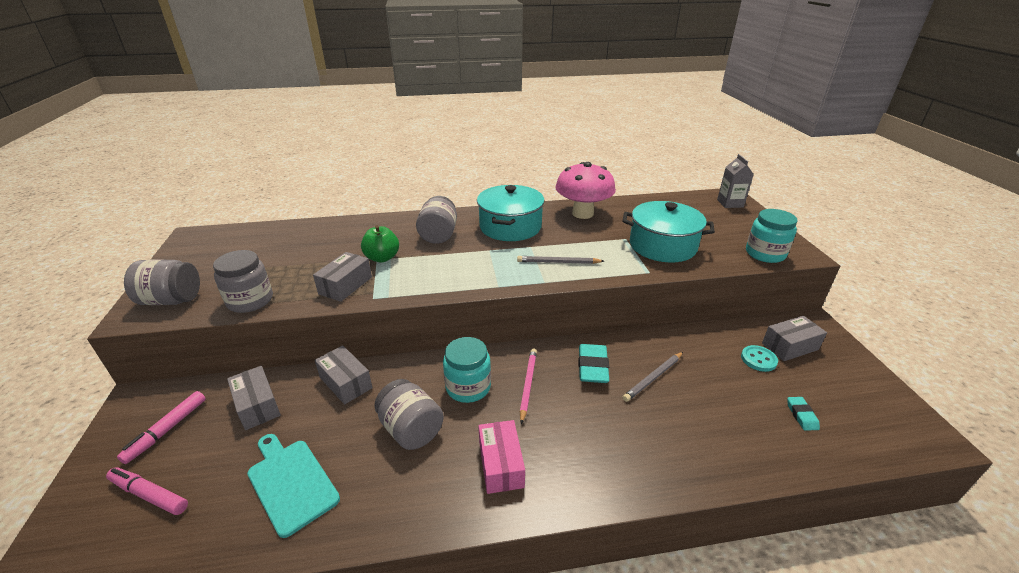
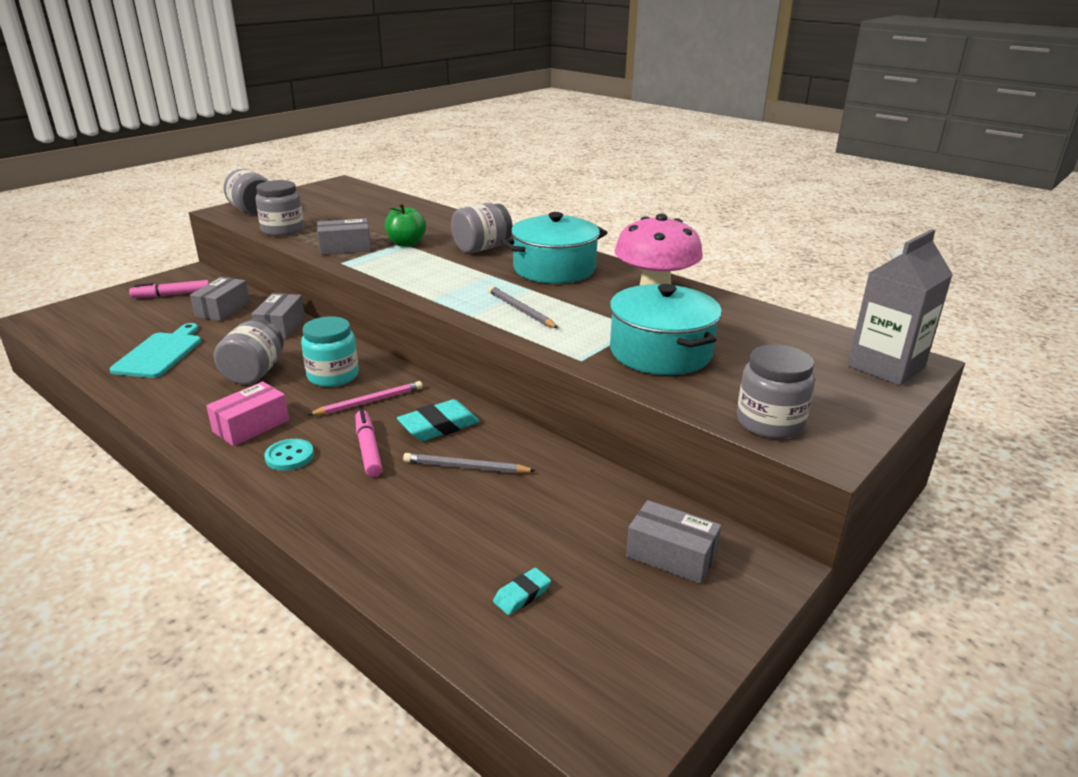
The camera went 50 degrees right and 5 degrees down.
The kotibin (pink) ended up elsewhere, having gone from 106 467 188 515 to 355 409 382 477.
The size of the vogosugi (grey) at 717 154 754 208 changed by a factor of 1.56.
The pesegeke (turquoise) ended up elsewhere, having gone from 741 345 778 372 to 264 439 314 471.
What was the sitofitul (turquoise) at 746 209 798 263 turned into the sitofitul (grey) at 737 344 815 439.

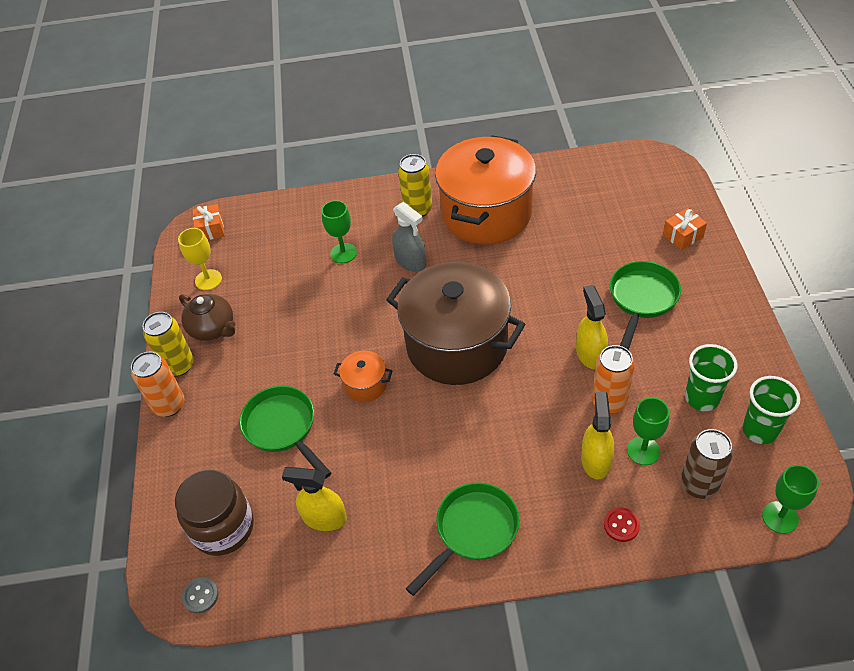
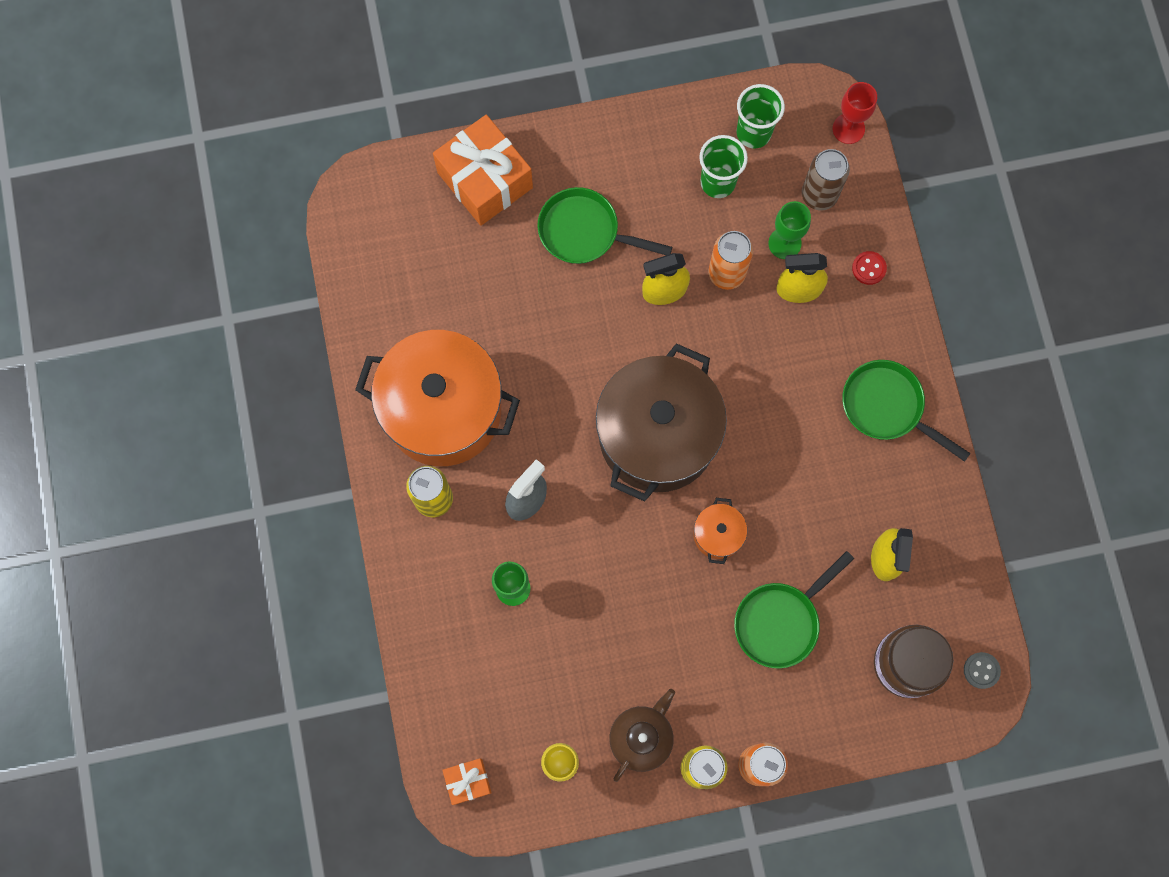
The camera went 100 degrees left and 25 degrees up.
The size of the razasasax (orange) at 663 208 707 250 changed by a factor of 2.03.
What was the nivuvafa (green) at 762 465 819 534 turned into the nivuvafa (red) at 833 82 877 144.

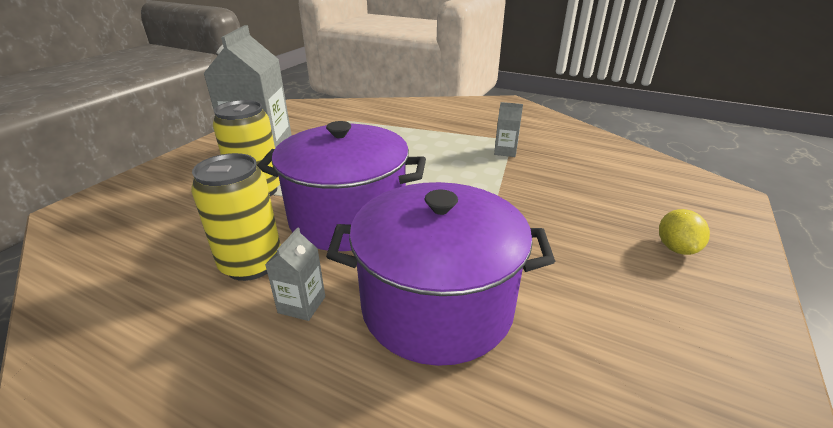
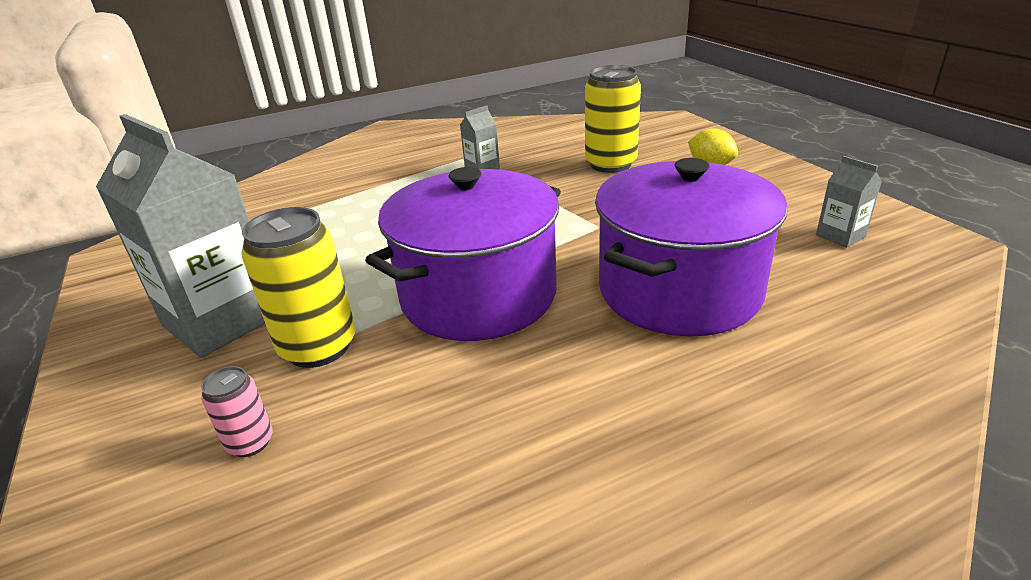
The camera went 50 degrees left and 0 degrees up.
The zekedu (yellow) ended up elsewhere, having gone from 191 153 281 281 to 585 65 641 173.
The vogosugi (grey) ended up elsewhere, having gone from 265 227 325 321 to 816 156 882 248.
The second view gained the zekedu (pink) at 201 366 273 457.

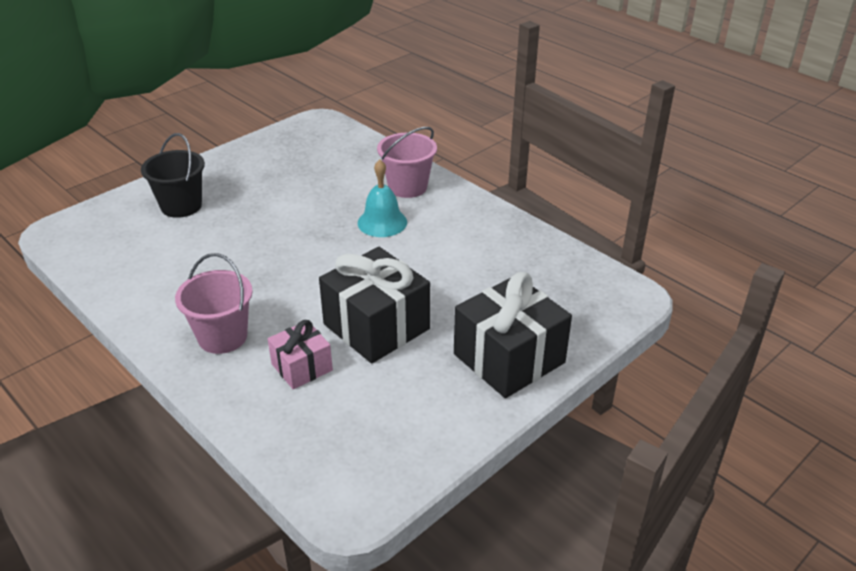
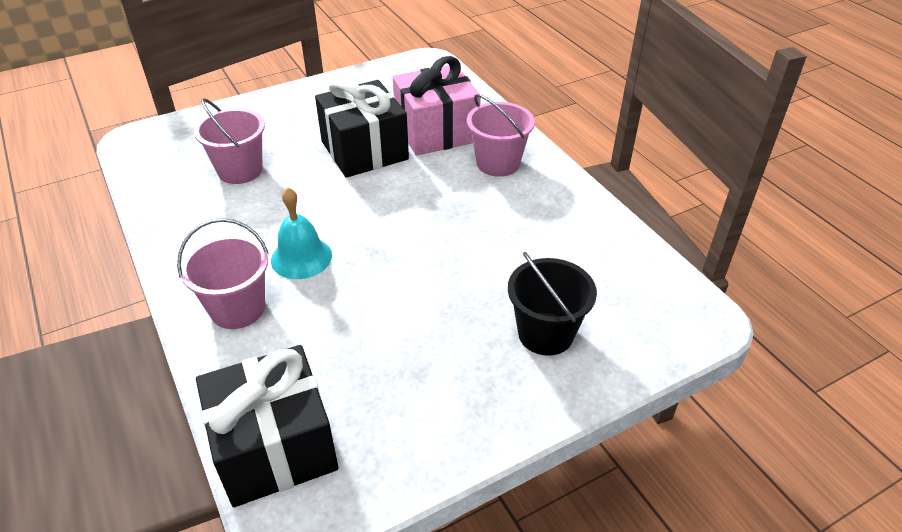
The camera went 165 degrees left and 5 degrees up.
The size of the razasasax (pink) at 268 320 333 389 changed by a factor of 1.80.
The razasasax (black) ended up elsewhere, having gone from 454 272 572 398 to 196 345 338 507.
The second view gained the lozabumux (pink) at 194 98 265 184.

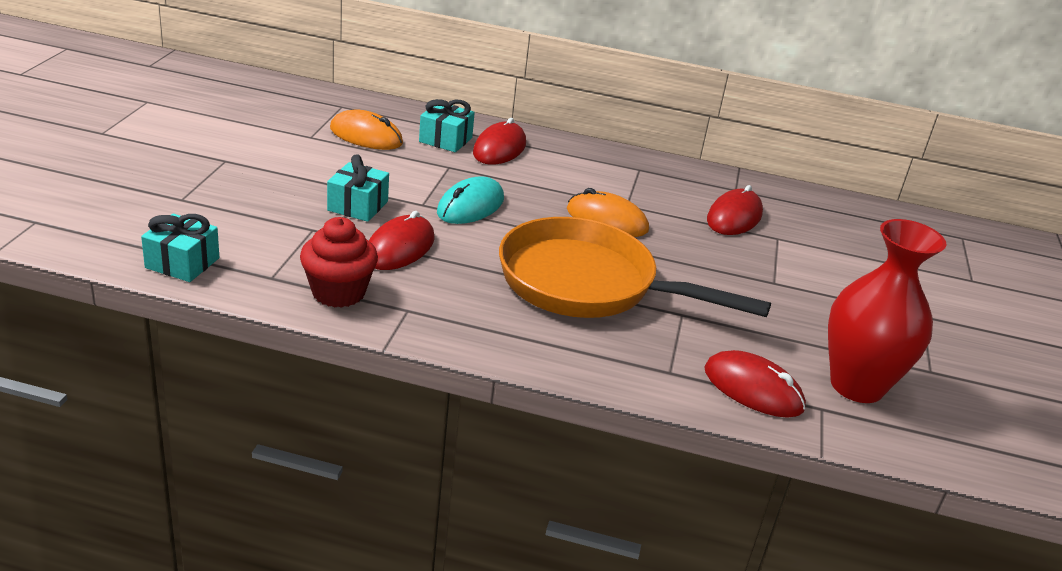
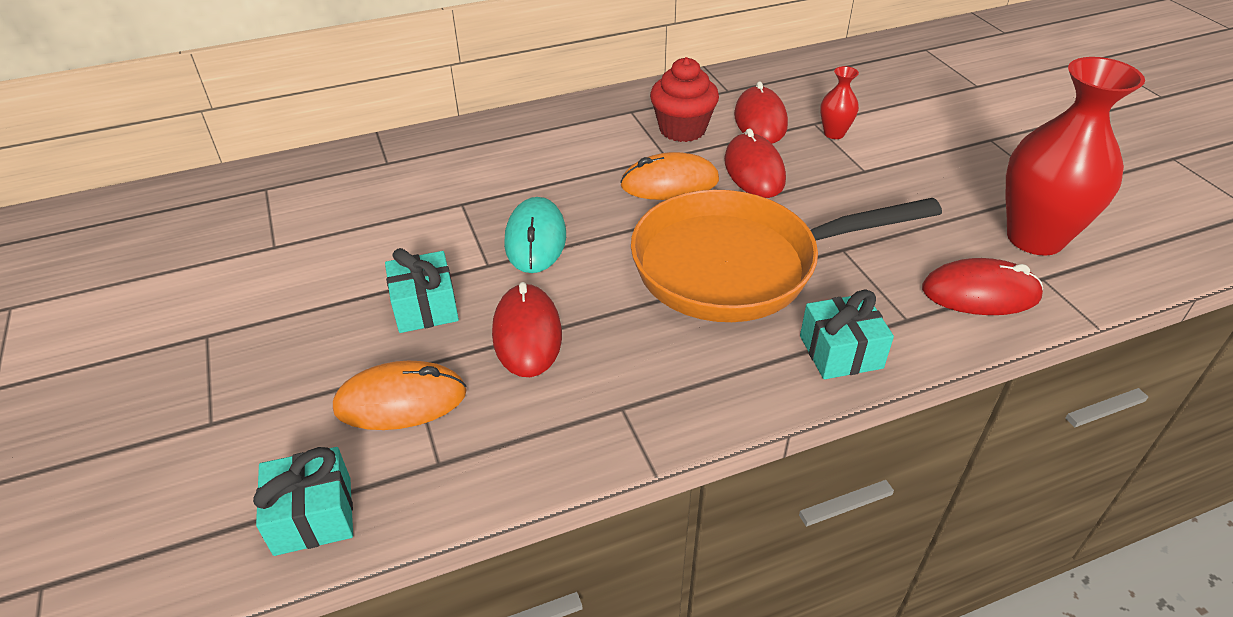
The camera went 30 degrees left and 10 degrees up.
The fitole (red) ended up elsewhere, having gone from 300 217 378 308 to 650 57 719 142.
The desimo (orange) ended up elsewhere, having gone from 330 110 403 150 to 333 361 467 430.
The razasasax (turquoise) ended up elsewhere, having gone from 419 99 475 152 to 800 290 894 379.
The desimo (red) ended up elsewhere, having gone from 473 118 526 165 to 724 129 786 198.
The second view gained the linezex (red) at 820 66 859 139.

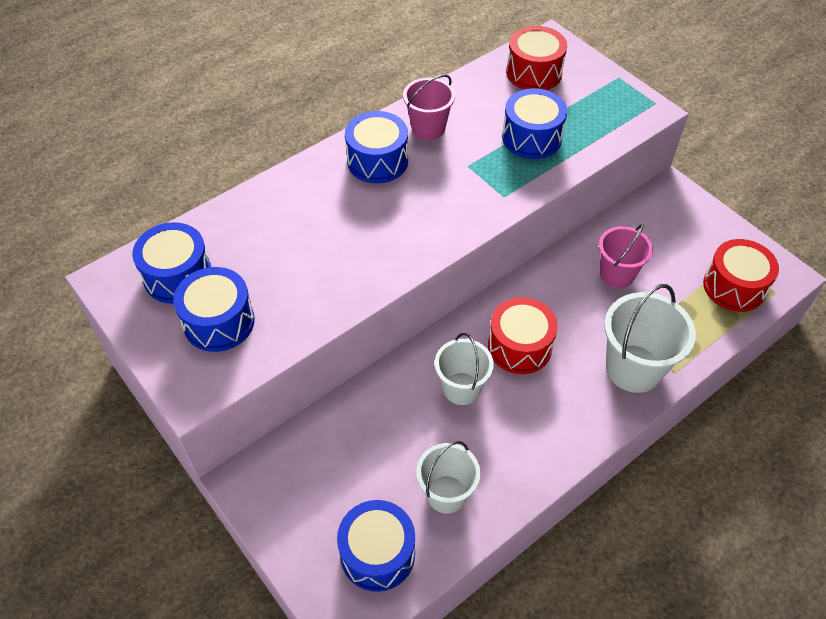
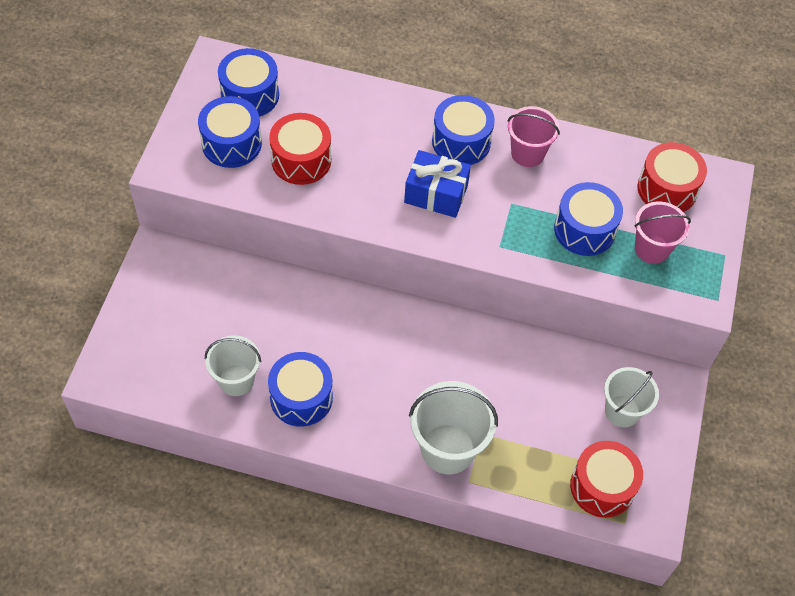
The camera went 50 degrees right and 5 degrees up.
The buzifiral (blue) ended up elsewhere, having gone from 337 500 415 592 to 268 352 333 427.
The lozabumux (white) ended up elsewhere, having gone from 435 333 494 405 to 604 367 659 427.
The buzifiral (red) ended up elsewhere, having gone from 488 297 558 374 to 269 113 331 185.
The lozabumux (pink) ended up elsewhere, having gone from 599 224 653 288 to 634 201 691 264.
The second view gained the razasasax (blue) at 404 150 471 218.

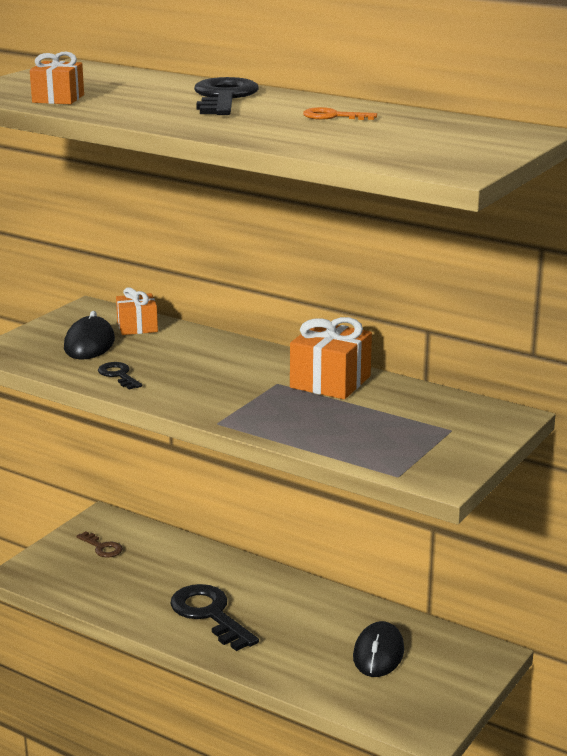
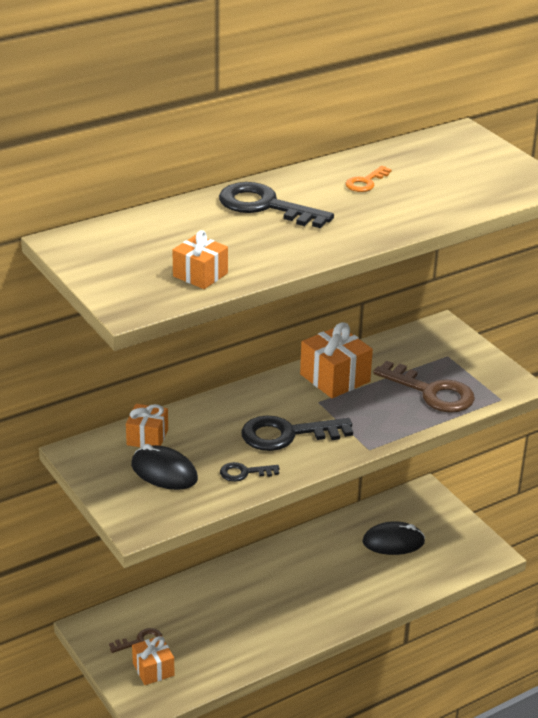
The camera went 65 degrees left and 10 degrees up.
The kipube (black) ended up elsewhere, having gone from 170 584 259 651 to 241 415 353 451.
The desimo (black) at 353 621 404 677 ended up facing another way, 45 degrees counterclockwise from before.
The second view gained the razasasax (orange) at 132 636 175 685.
The second view gained the kipube (brown) at 373 361 475 413.

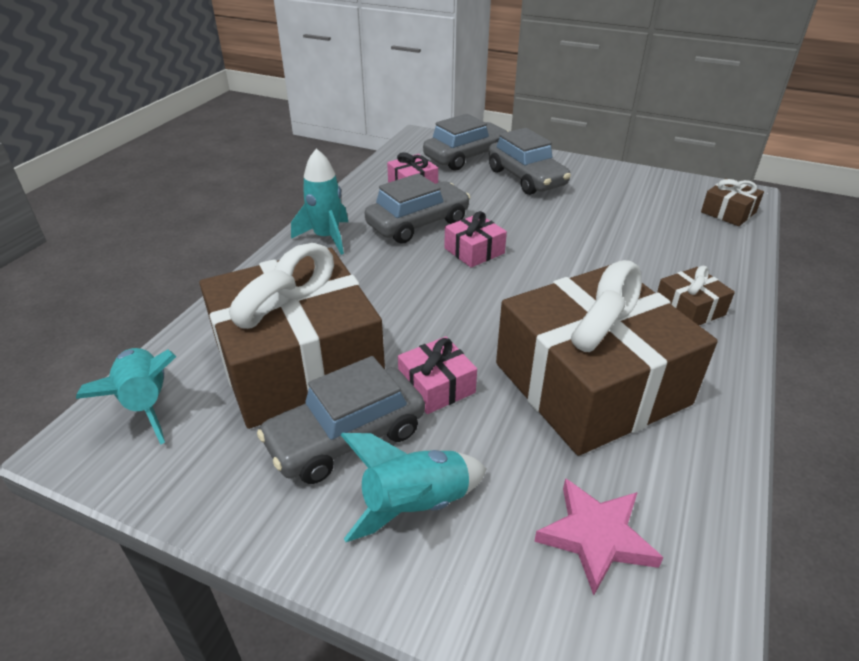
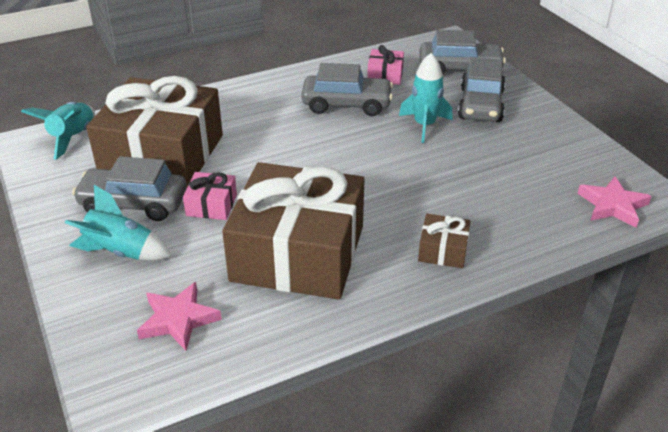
The camera went 40 degrees right and 0 degrees up.
The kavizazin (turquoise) ended up elsewhere, having gone from 291 148 348 255 to 399 53 453 143.
The second view lost the razasasax (pink) at 444 211 507 268.
Where the razasasax (brown) stood at 701 178 764 226, the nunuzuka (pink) came to stand at 577 176 652 228.

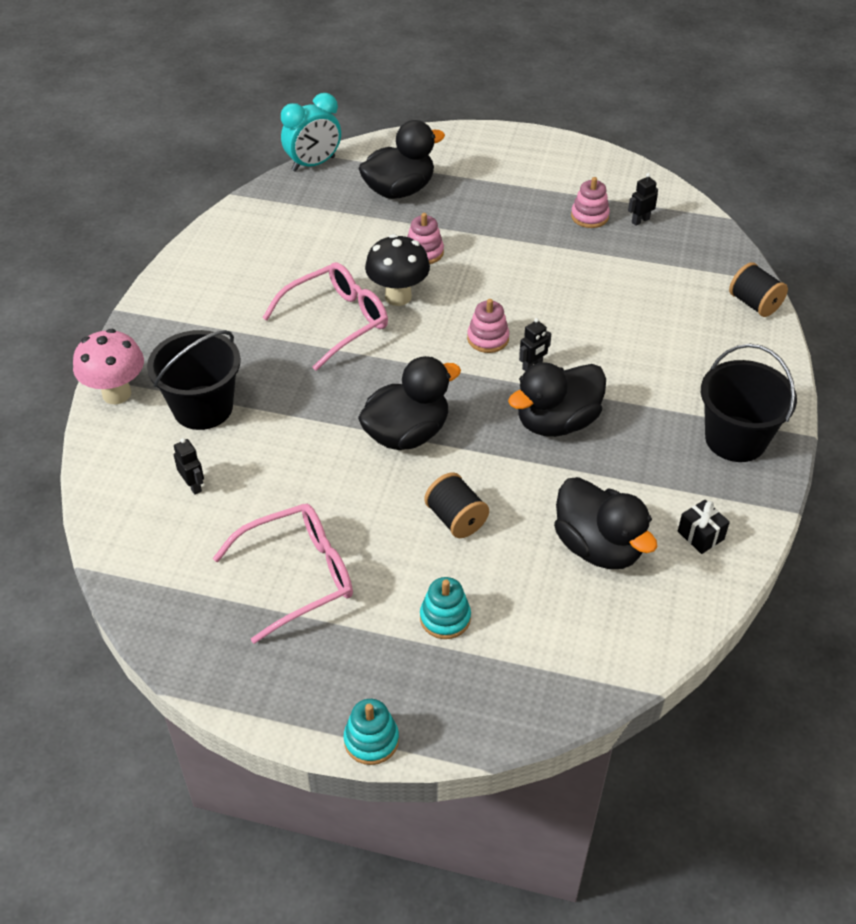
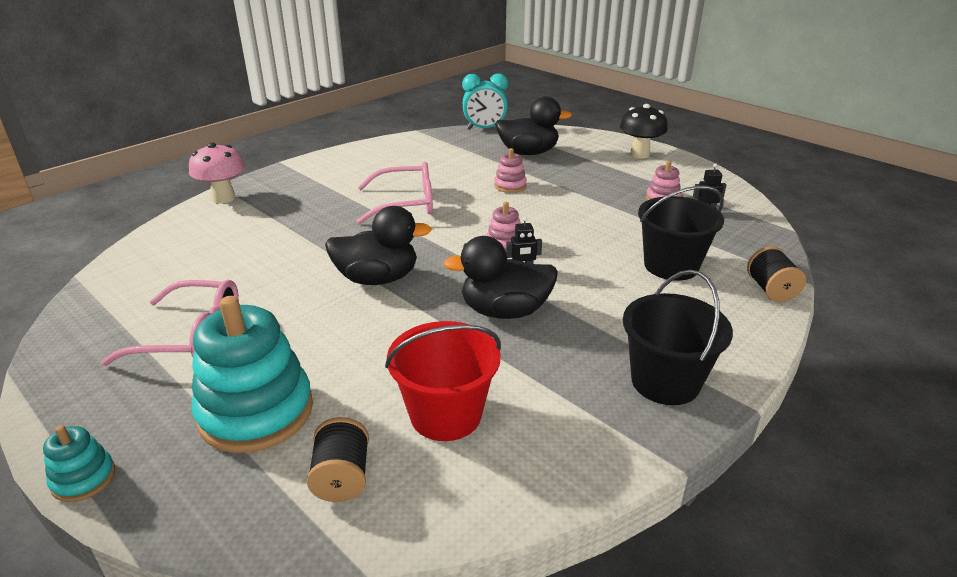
The camera went 30 degrees right and 15 degrees down.
The lozabumux (black) ended up elsewhere, having gone from 147 330 241 430 to 638 186 724 281.
The second view lost the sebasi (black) at 174 438 204 495.
The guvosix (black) ended up elsewhere, having gone from 365 234 430 306 to 620 104 668 159.
The size of the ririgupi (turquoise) at 420 577 471 639 changed by a factor of 2.13.
The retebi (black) ended up elsewhere, having gone from 424 472 489 538 to 307 417 369 502.
Where the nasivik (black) stood at 554 477 657 569, the lozabumux (red) came to stand at 385 321 501 441.
The second view lost the razasasax (black) at 678 500 730 554.

